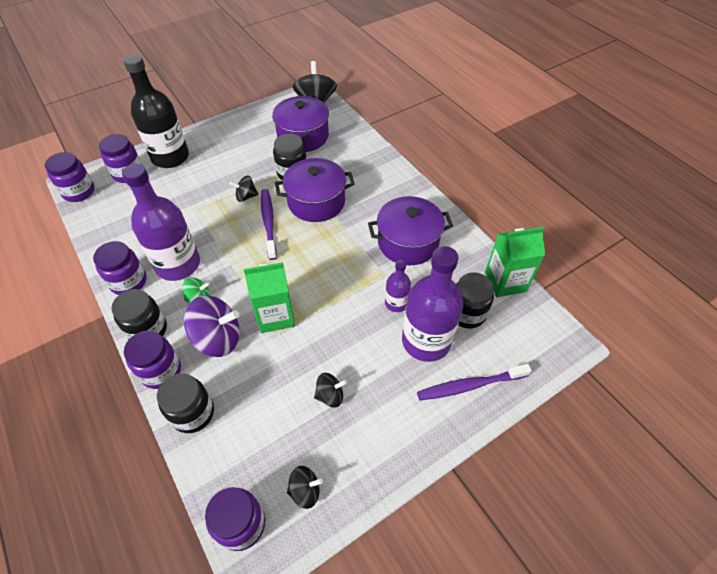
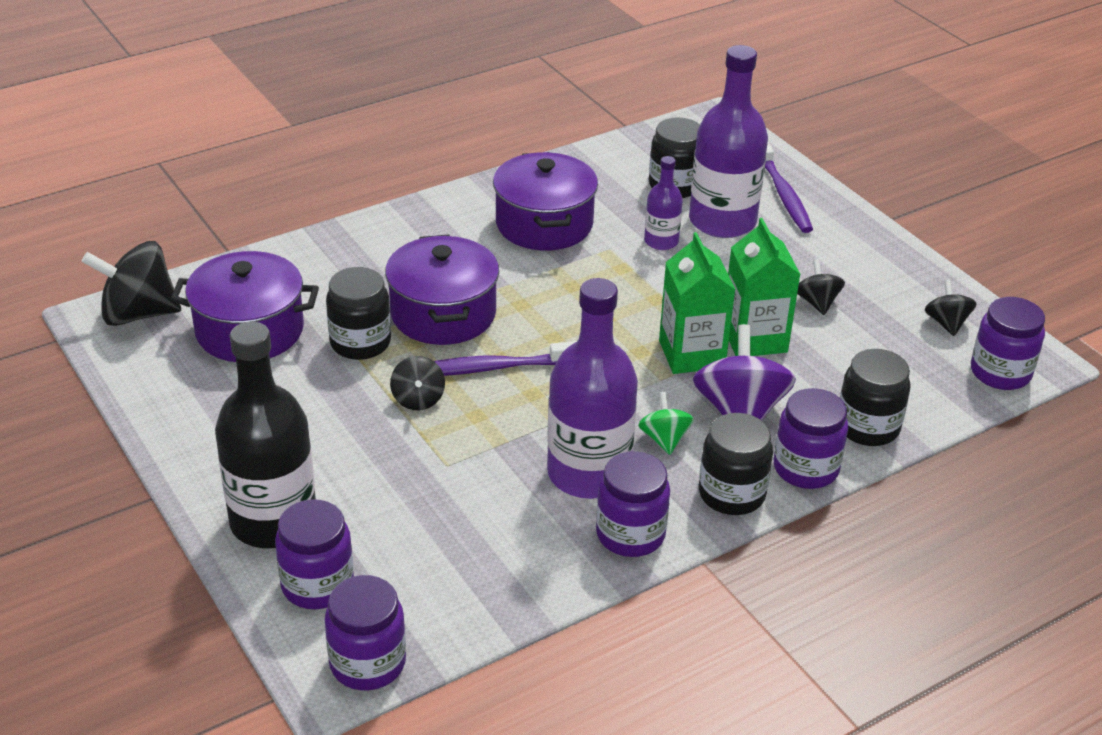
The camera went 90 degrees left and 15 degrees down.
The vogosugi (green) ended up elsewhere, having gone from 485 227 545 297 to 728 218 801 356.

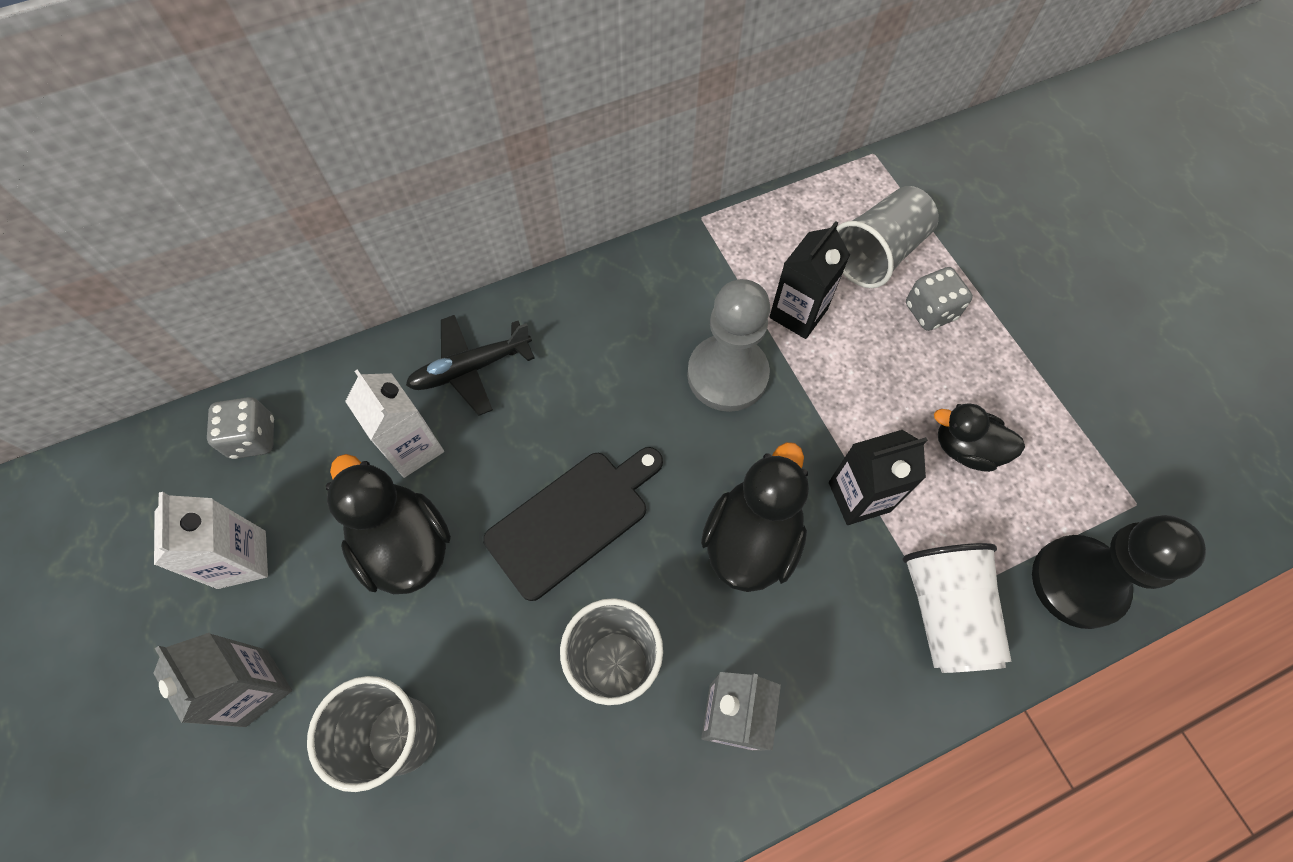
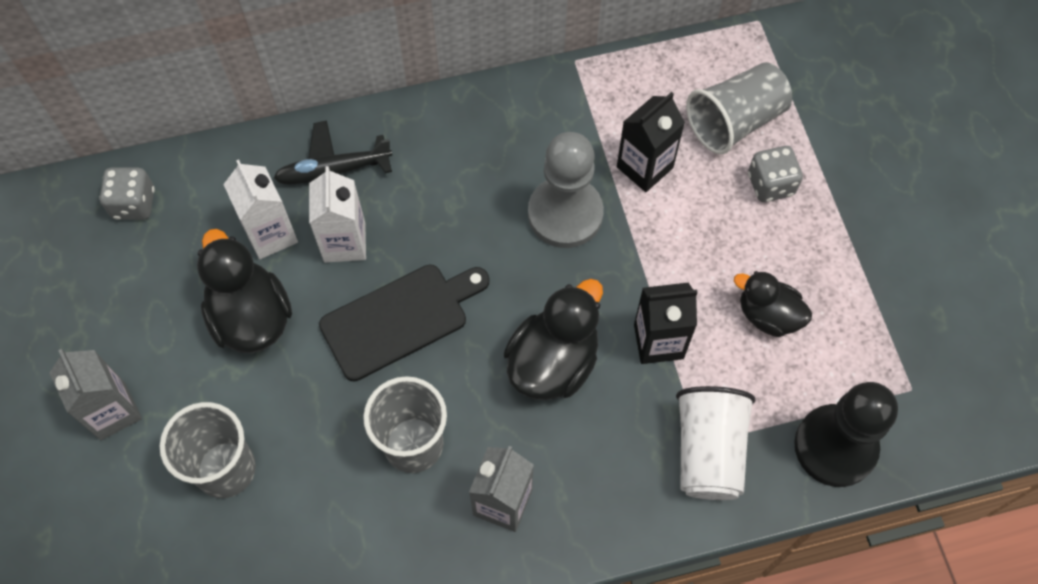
The camera went 10 degrees right and 0 degrees up.
The vogosugi (white) ended up elsewhere, having gone from 154 492 268 589 to 309 166 366 263.

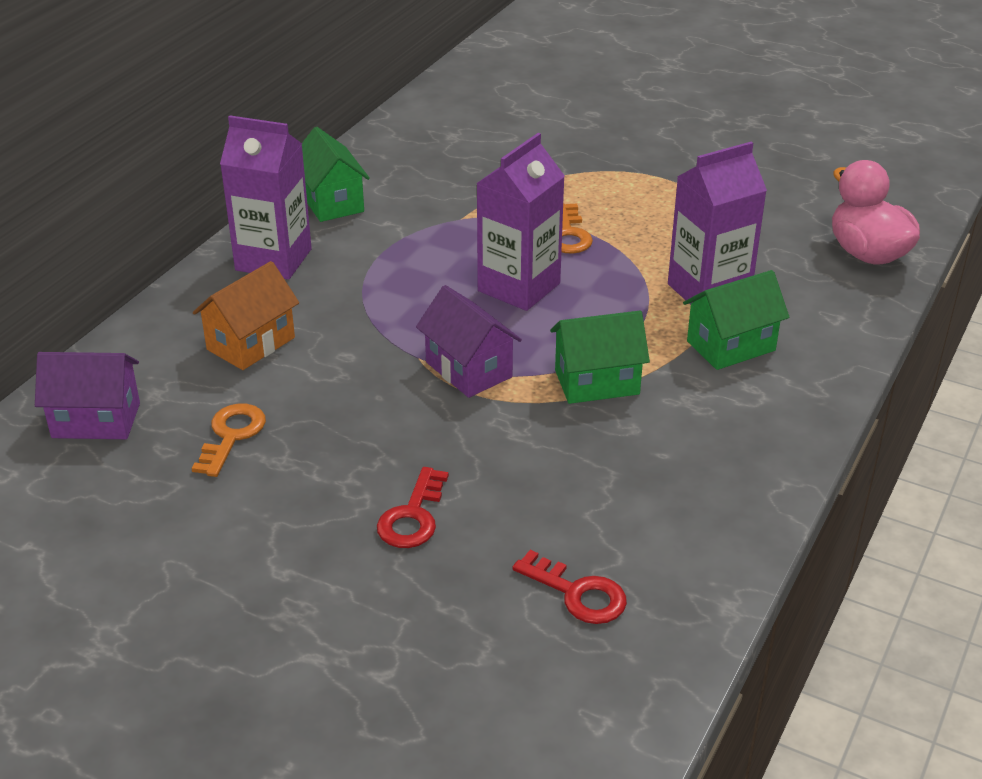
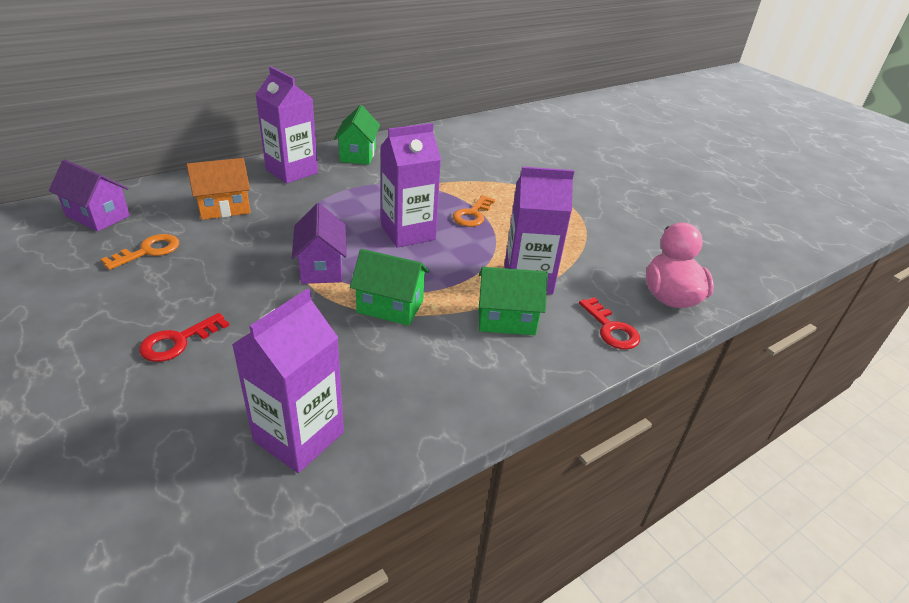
The camera went 25 degrees right and 0 degrees up.
The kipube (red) ended up elsewhere, having gone from 512 550 627 624 to 579 297 640 350.
The second view gained the vogosugi (purple) at 232 288 344 473.

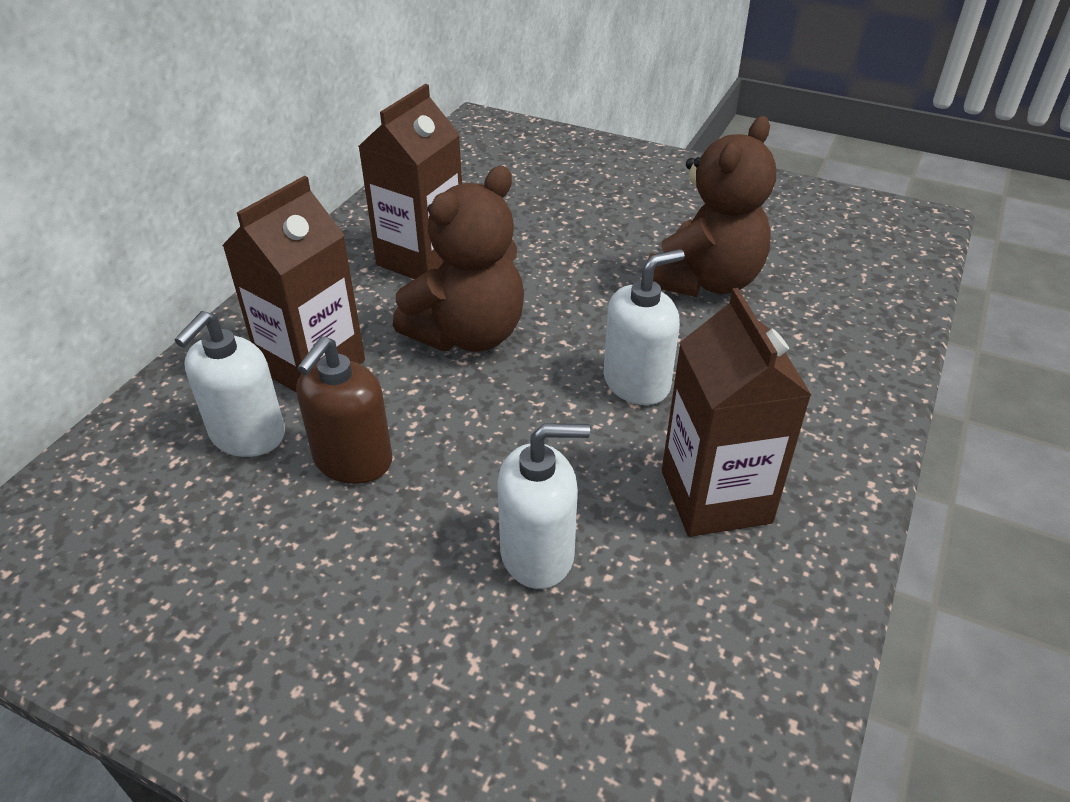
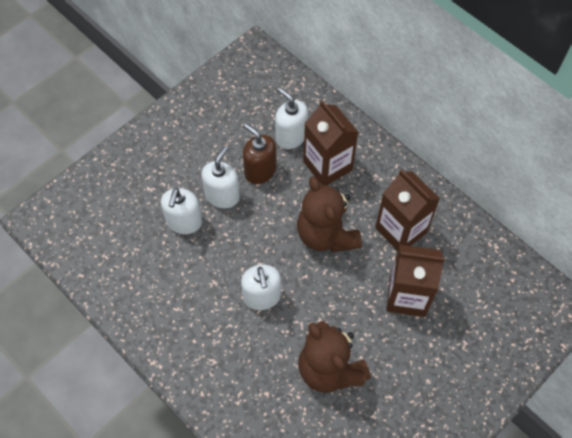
The camera went 110 degrees right and 20 degrees up.
The vogosugi (brown) ended up elsewhere, having gone from 662 288 812 537 to 386 245 445 317.
The second view gained the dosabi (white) at 201 146 240 208.

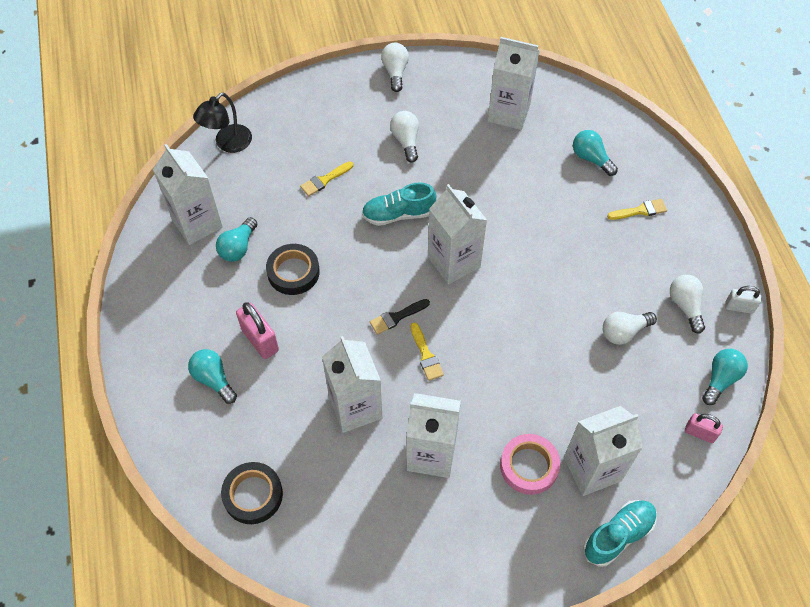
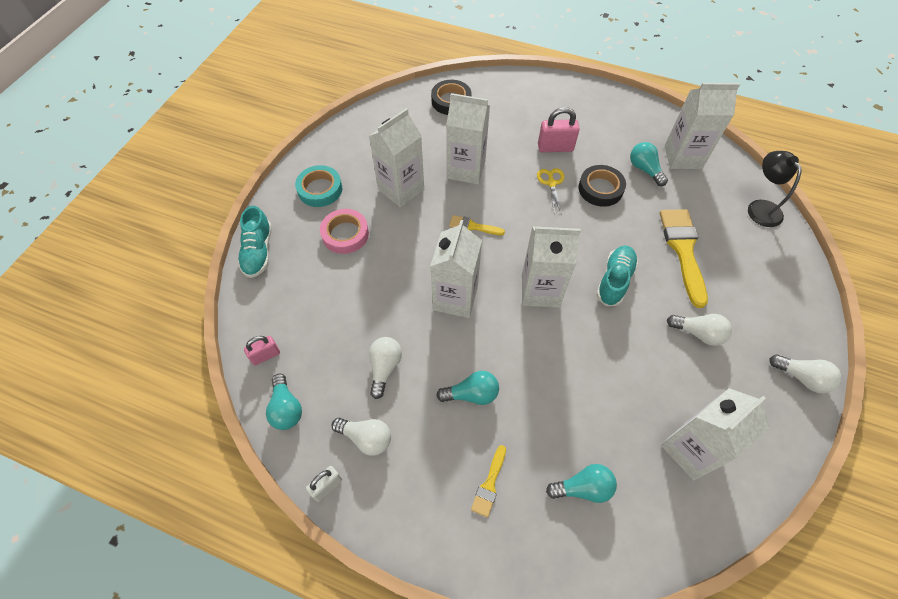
The camera went 125 degrees right and 0 degrees up.
The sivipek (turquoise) ended up elsewhere, having gone from 188 349 237 404 to 436 371 499 405.
The size of the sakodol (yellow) at 300 161 353 196 changed by a factor of 1.99.
The second view lost the sakodol (black) at 370 299 430 335.
The vogosugi (white) ended up elsewhere, having gone from 564 406 643 496 to 430 220 482 318.
The second view gained the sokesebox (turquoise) at 295 165 342 207.
The second view gained the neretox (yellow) at 537 168 564 215.

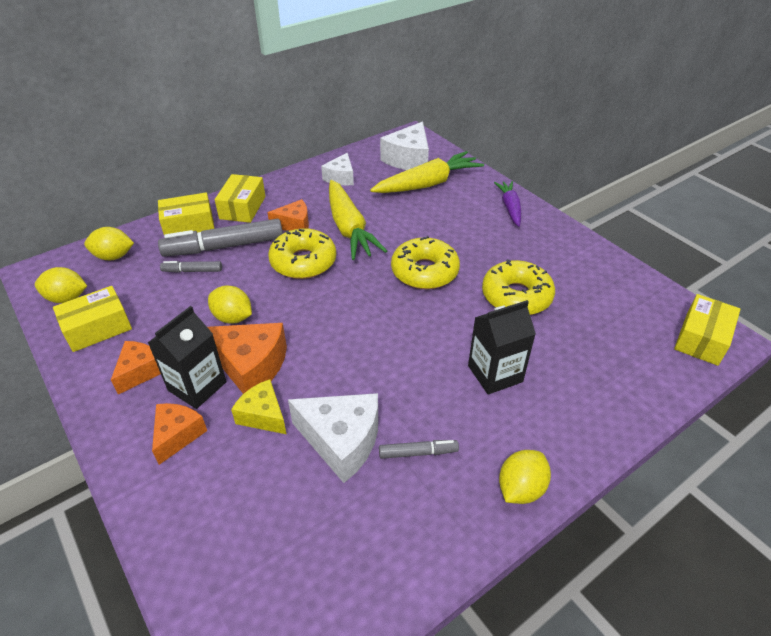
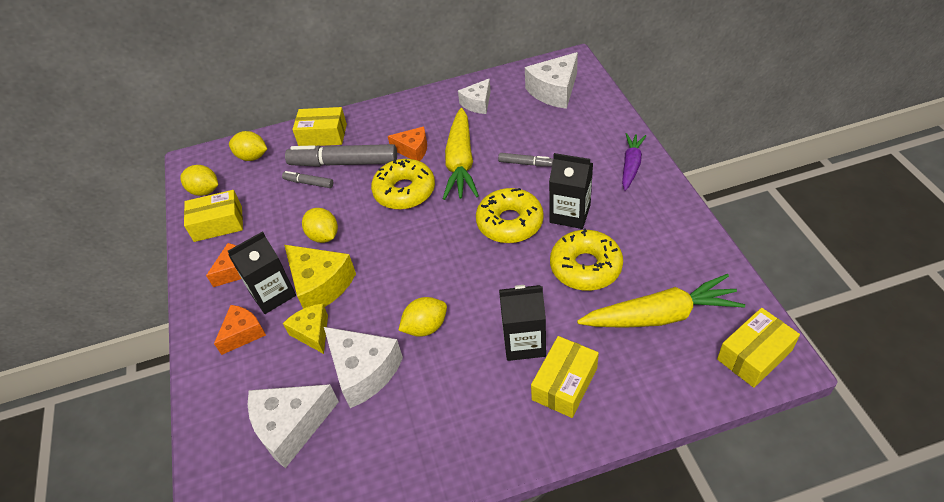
The camera went 25 degrees right and 5 degrees up.
What was the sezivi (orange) at 207 323 287 394 turned into the sezivi (yellow) at 284 245 356 309.
The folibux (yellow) ended up elsewhere, having gone from 215 174 266 223 to 531 336 599 418.
The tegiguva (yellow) ended up elsewhere, having gone from 370 151 484 193 to 577 274 745 328.
The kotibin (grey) ended up elsewhere, having gone from 379 440 459 459 to 498 153 553 167.
The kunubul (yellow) ended up elsewhere, having gone from 499 450 551 504 to 398 297 447 337.
The second view gained the sezivi (white) at 248 384 339 468.
The second view gained the vogosugi (black) at 549 153 593 229.

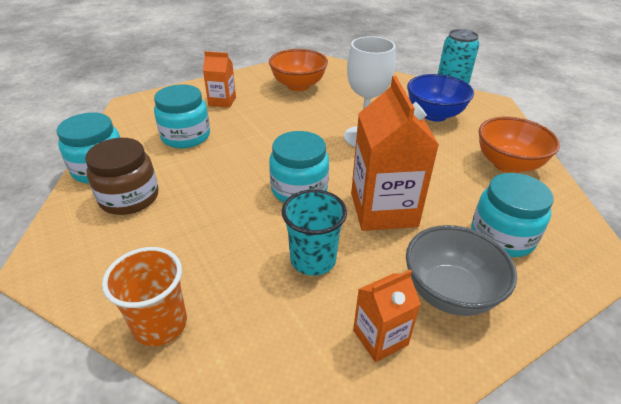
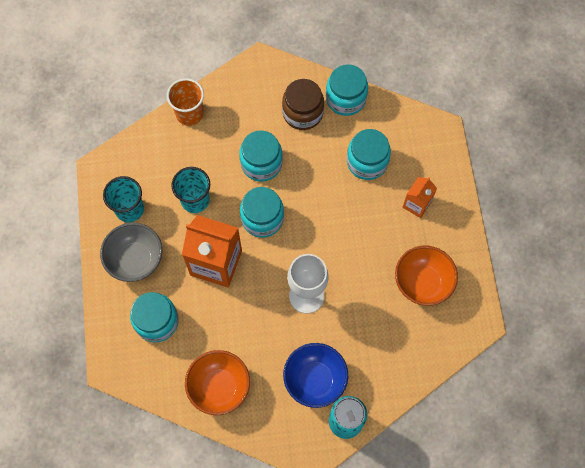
The camera went 115 degrees right and 30 degrees up.
Where the vogosugi (orange) stood at 353 270 421 362, the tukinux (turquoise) came to stand at 103 176 144 223.
The second view gained the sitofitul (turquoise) at 239 130 283 182.

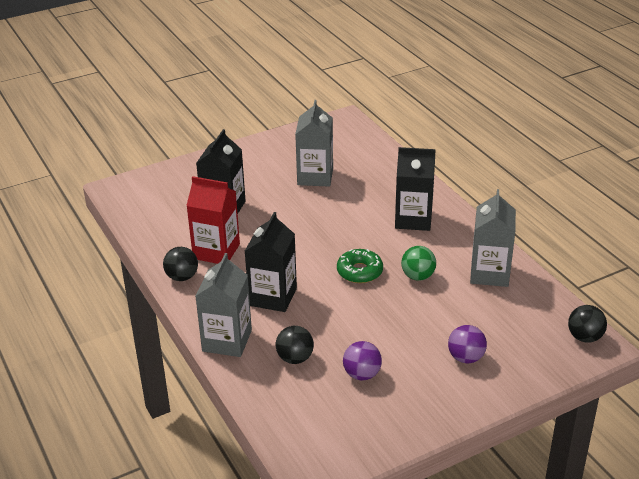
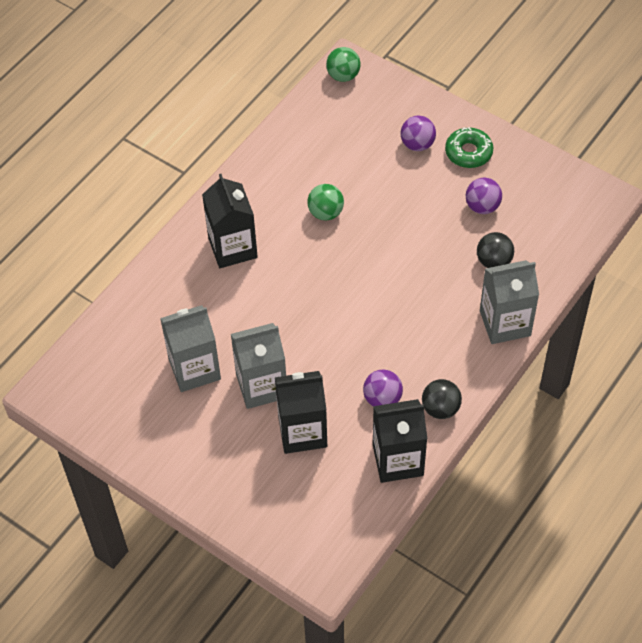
The camera went 115 degrees left and 20 degrees up.
Where the vogosugi (red) stood at 186 176 240 264, the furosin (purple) came to stand at 363 370 403 406.
The vogosugi (black) ended up elsewhere, having gone from 245 212 297 312 to 373 399 427 483.
The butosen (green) ended up elsewhere, having gone from 337 249 383 283 to 445 127 493 168.
The vogosugi (grey) ended up elsewhere, having gone from 470 189 516 287 to 231 323 286 409.
What was the furosin (black) at 568 305 607 343 turned into the furosin (green) at 326 47 361 82.

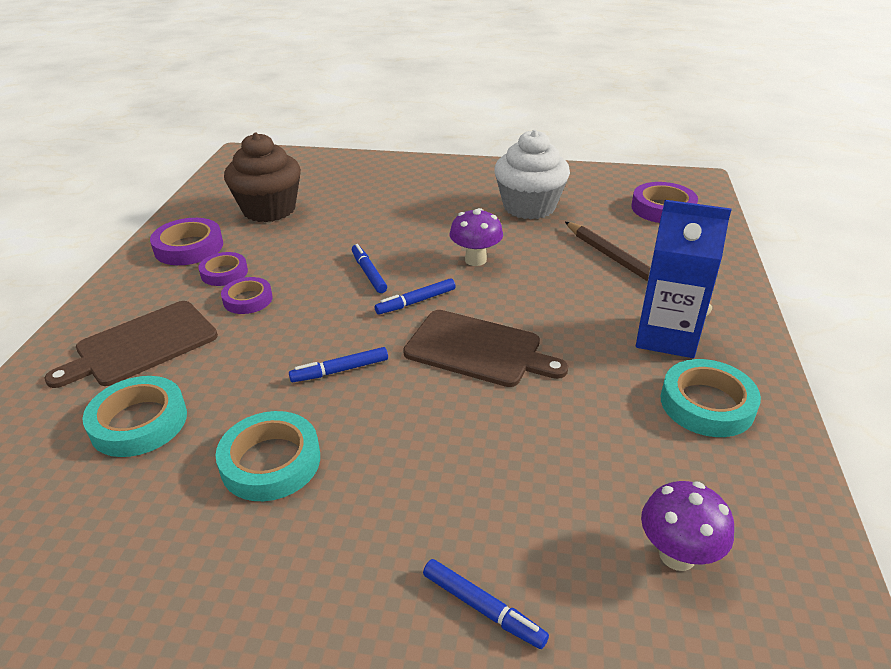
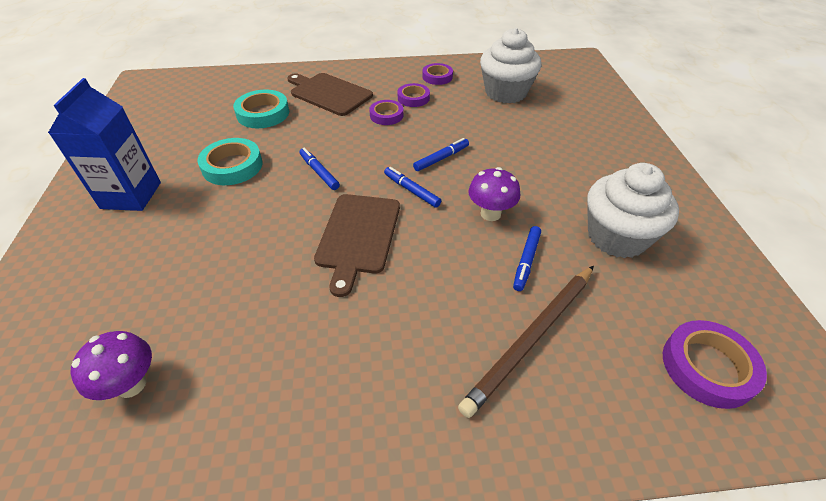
The camera went 75 degrees right and 10 degrees up.
The size of the sokesebox (purple) at 150 218 223 265 changed by a factor of 0.65.
What was the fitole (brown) at 224 133 301 222 turned into the fitole (white) at 480 28 542 103.
The kotibin (blue) ended up elsewhere, having gone from 423 559 549 649 to 513 226 541 291.
The vogosugi (blue) ended up elsewhere, having gone from 636 200 731 358 to 48 78 161 211.
The second view lost the sokesebox (turquoise) at 661 359 761 437.

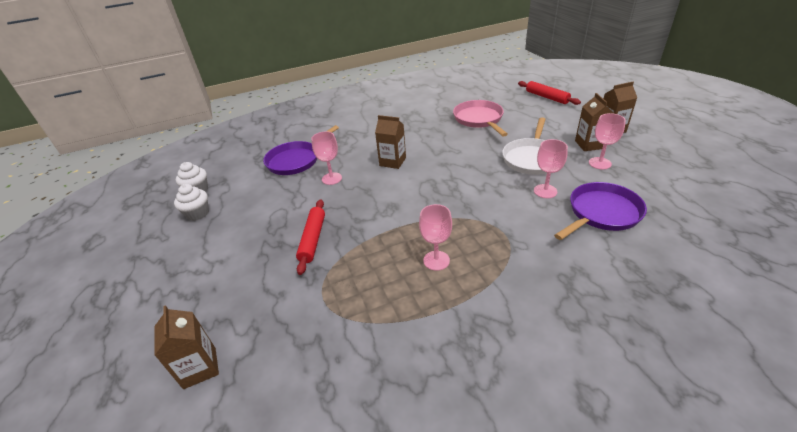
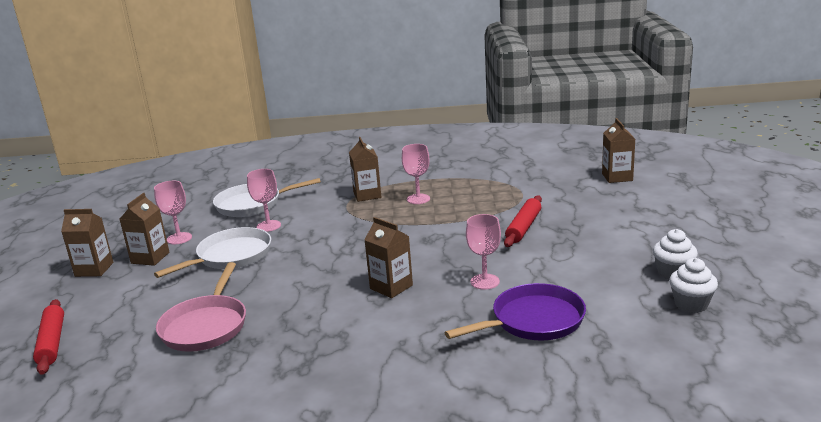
The camera went 160 degrees left and 15 degrees down.
What was the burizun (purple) at 554 182 647 240 turned into the burizun (white) at 213 178 321 217.
The second view gained the vogosugi (brown) at 349 137 381 202.

